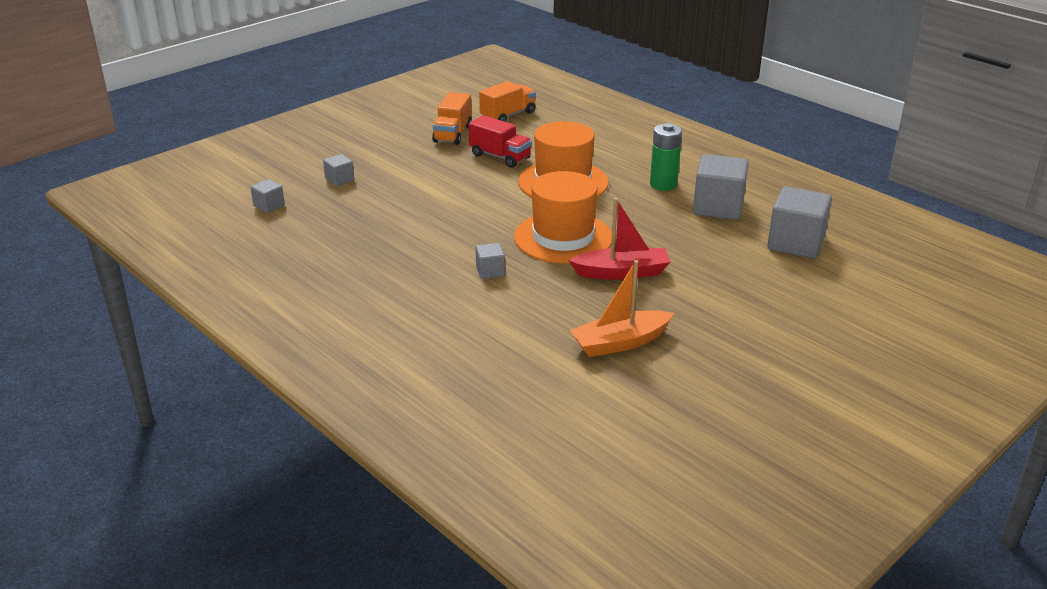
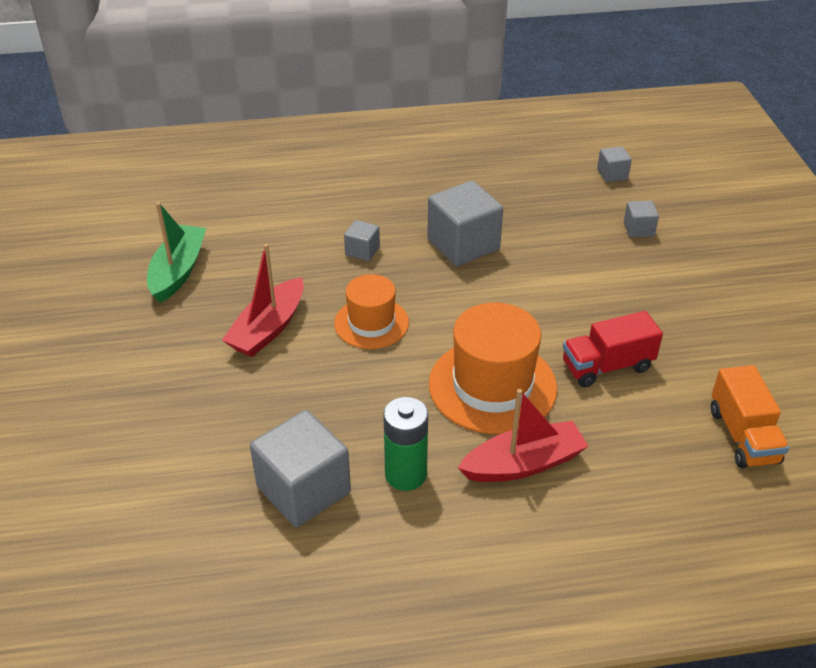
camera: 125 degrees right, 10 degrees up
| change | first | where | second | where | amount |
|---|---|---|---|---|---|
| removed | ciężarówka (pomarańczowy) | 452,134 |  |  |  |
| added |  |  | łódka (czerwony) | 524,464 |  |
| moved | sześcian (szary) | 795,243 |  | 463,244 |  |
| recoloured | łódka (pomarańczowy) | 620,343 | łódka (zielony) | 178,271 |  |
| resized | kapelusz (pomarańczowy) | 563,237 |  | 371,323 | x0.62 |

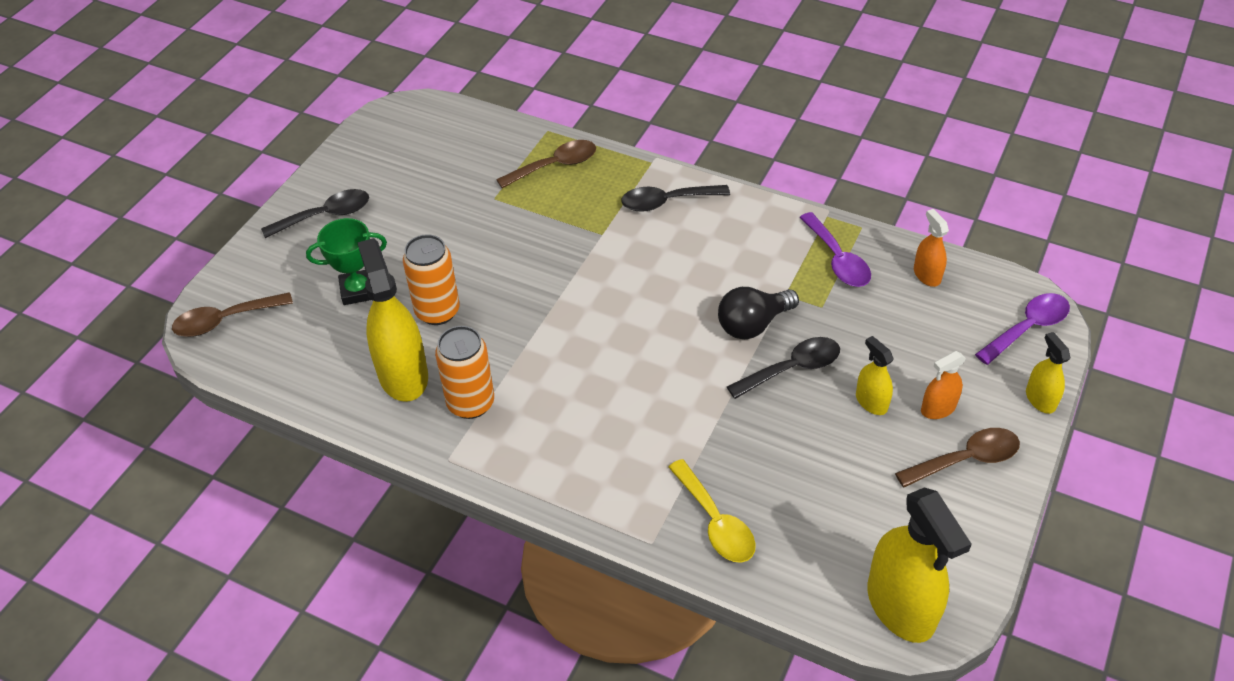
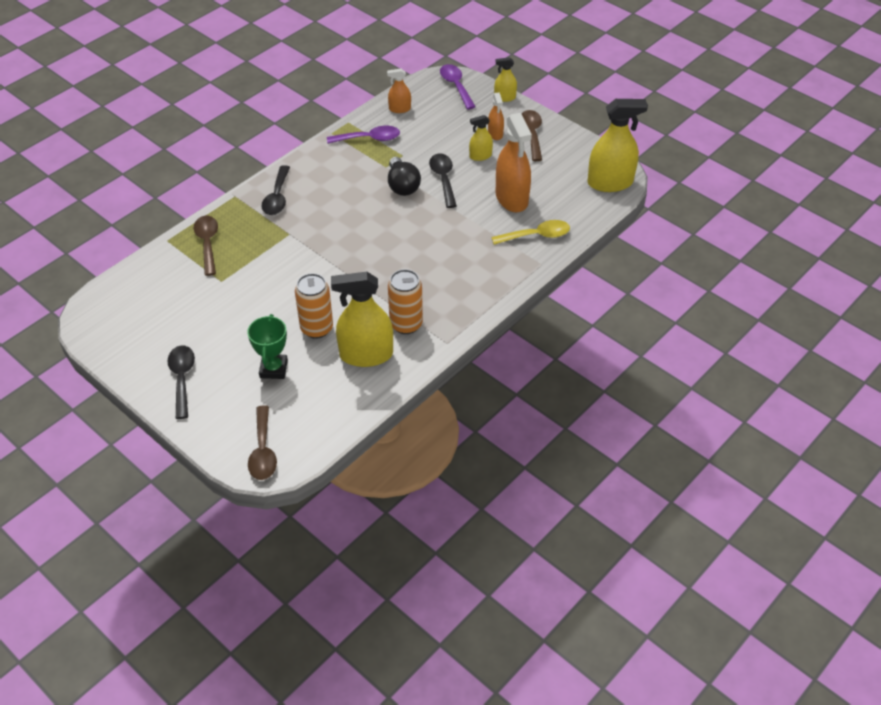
camera: 75 degrees left, 0 degrees up
| change | first | where | second | where | amount |
|---|---|---|---|---|---|
| added |  |  | spryskiwacz (pomarańczowy) | 511,198 |  |

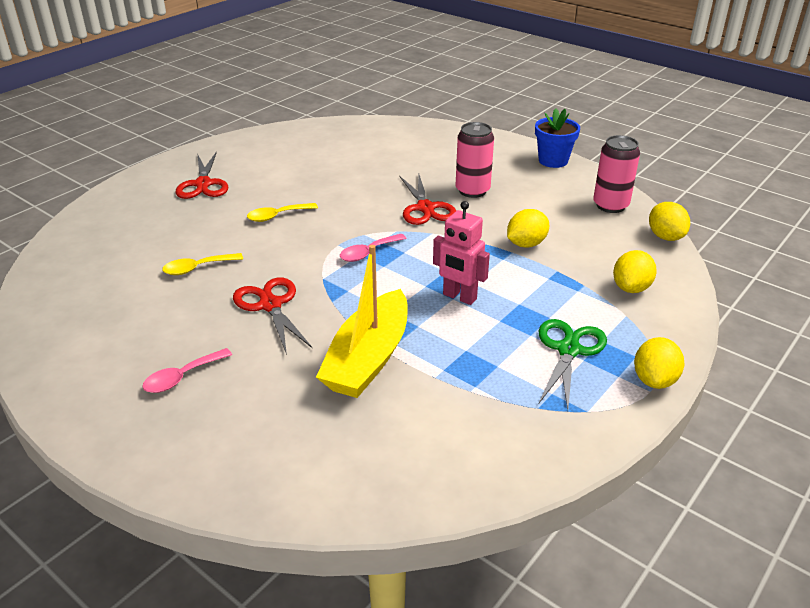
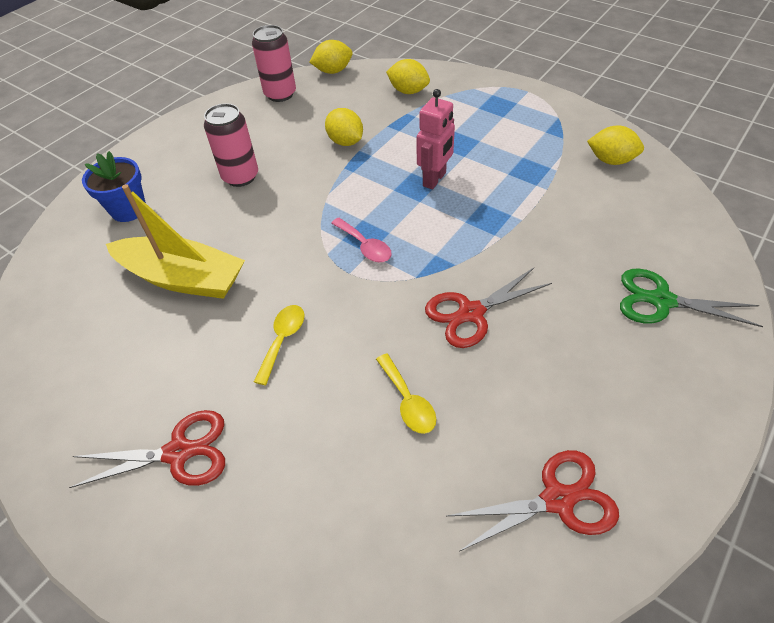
camera: 90 degrees left, 15 degrees up
| change | first | where | second | where | amount |
|---|---|---|---|---|---|
| removed | łyżka (różowy) | 182,377 |  |  |  |
| moved | łódka (żółty) | 368,359 |  | 183,278 |  |
| moved | nożyczki (czerwony) | 425,208 |  | 557,499 |  |
| moved | doniczka (niebieski) | 553,161 |  | 128,210 |  |
| moved | nożyczki (zielony) | 568,350 |  | 661,301 |  |
| moved | cytryna (żółty) | 654,380 |  | 611,160 |  |
| turned | łyżka (żółty) | 277,216 |  | 283,340 | 135 degrees counterclockwise |

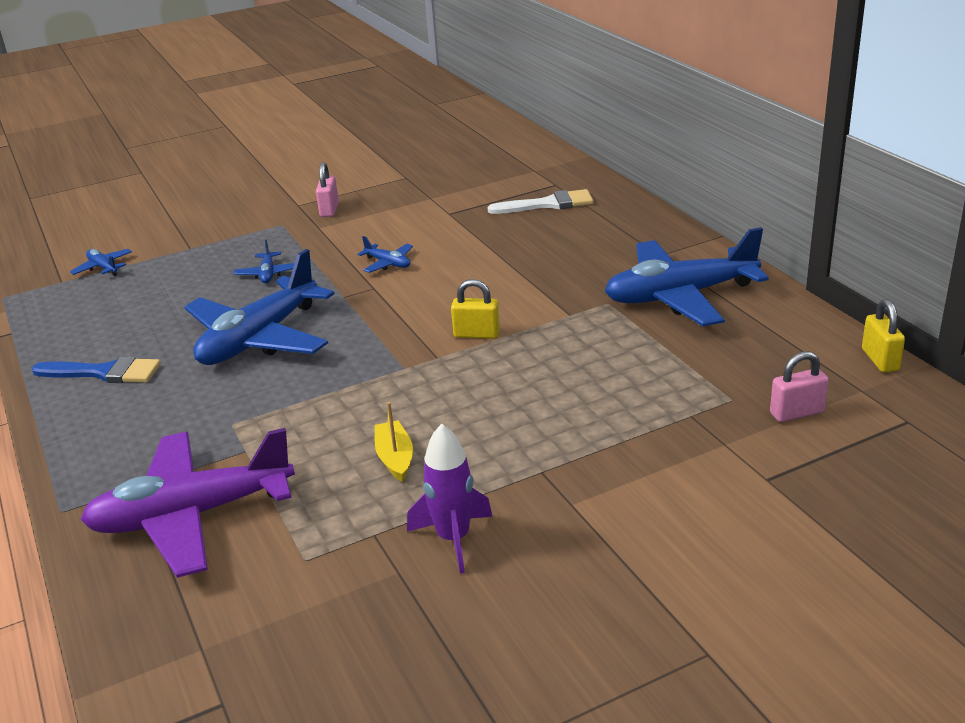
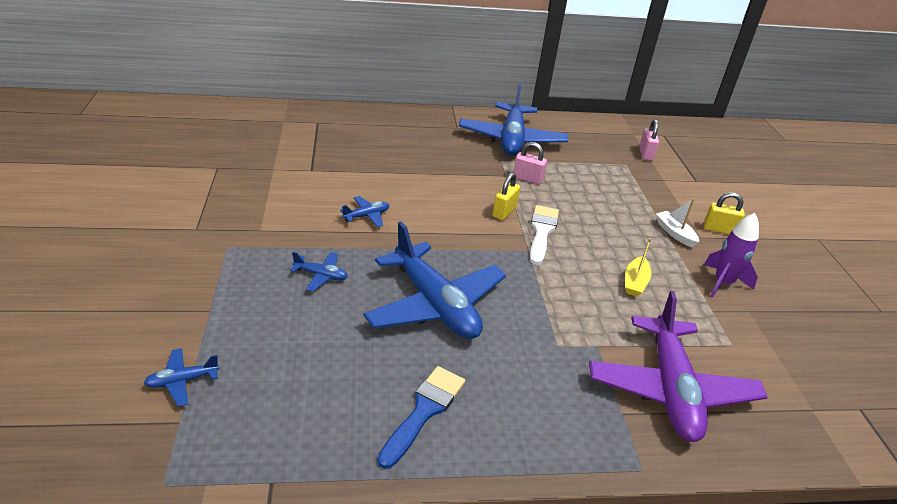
camera: 75 degrees left, 5 degrees up
| change | first | where | second | where | amount |
|---|---|---|---|---|---|
| added |  |  | łódka (biały) | 675,233 |  |
| moved | kłódka (różowy) | 329,210 |  | 527,179 |  |
| moved | pędzel (biały) | 548,204 |  | 542,231 |  |
| moved | kłódka (żółty) | 880,360 |  | 719,229 |  |
| turned | łódka (żółty) | 395,458 |  | 635,282 | 75 degrees counterclockwise |

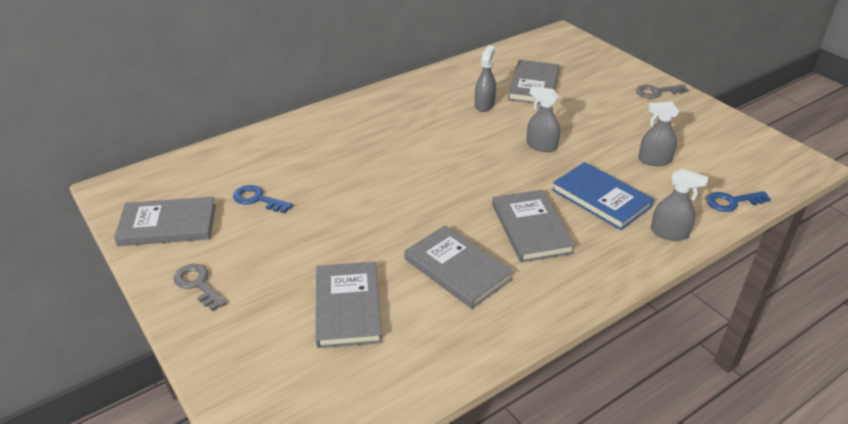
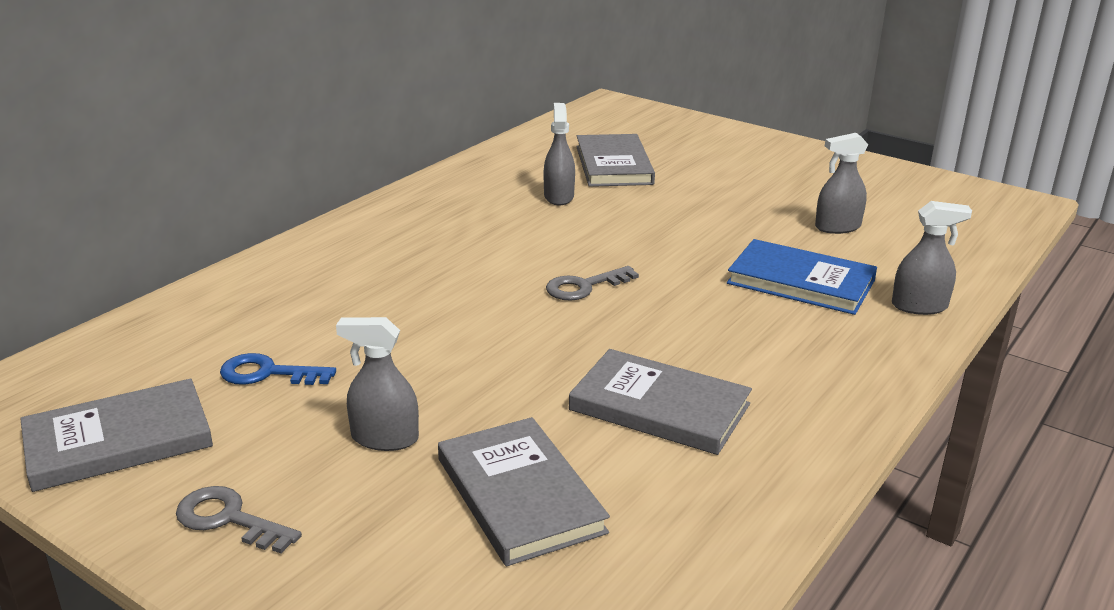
camera: 20 degrees left, 10 degrees down
| change | first | where | second | where | amount |
|---|---|---|---|---|---|
| removed | książka (szary) | 531,228 |  |  |  |
| removed | klucz (niebieski) | 732,202 |  |  |  |
| moved | spryskiwacz (szary) | 541,146 |  | 384,438 |  |
| moved | klucz (szary) | 657,92 |  | 584,287 |  |

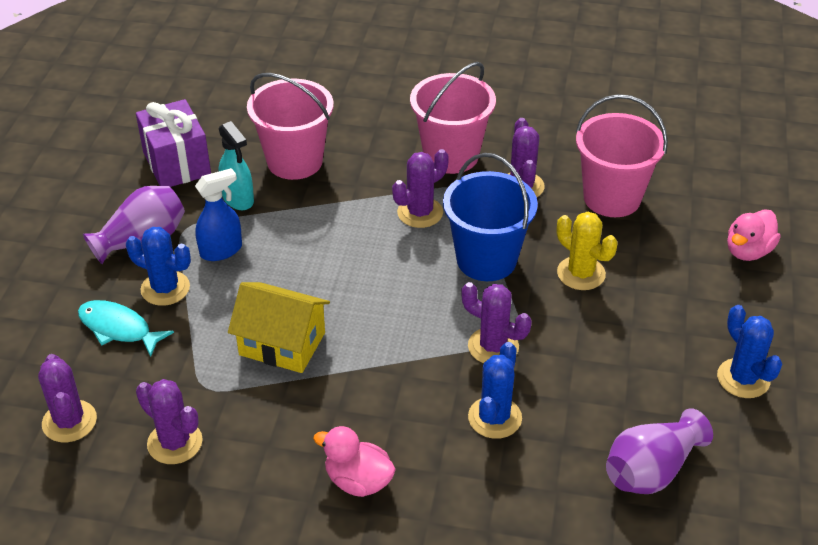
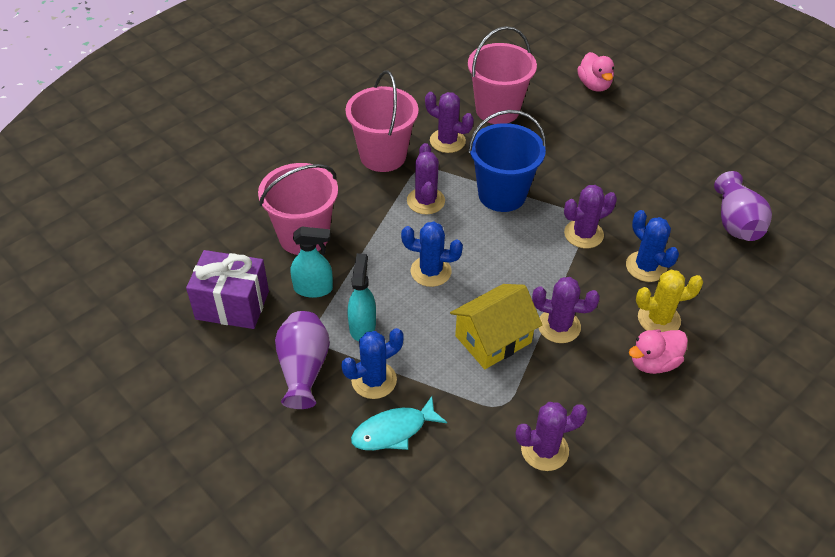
camera: 55 degrees left, 5 degrees up
| change | first | where | second | where | amount |
|---|---|---|---|---|---|
| moved | kaktus (fioletowy) | 69,421 |  | 559,326 |  |
| moved | kaktus (żółty) | 581,273 |  | 659,319 |  |
| moved | kaktus (niebieski) | 743,378 |  | 431,271 |  |
| recoloured | spryskiwacz (niebieski) | 221,250 | spryskiwacz (turkusowy) | 362,326 |  |

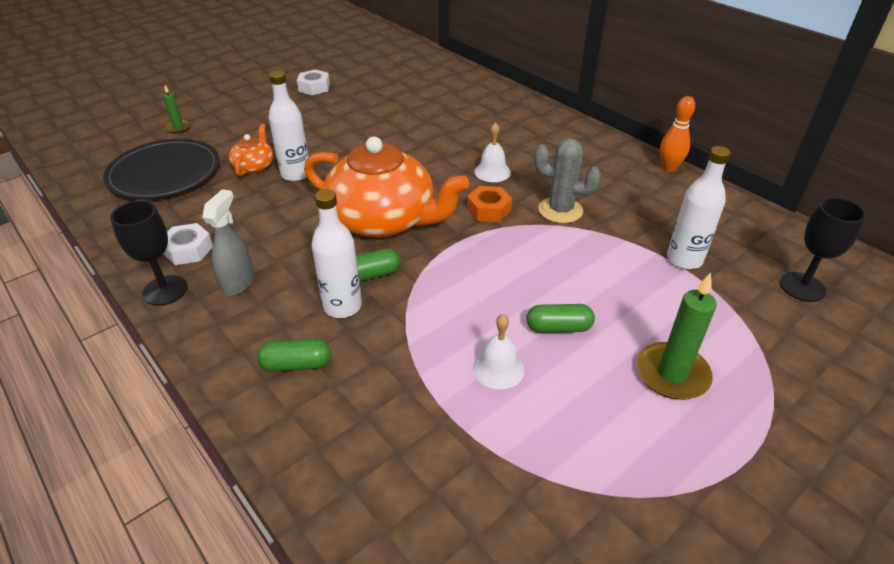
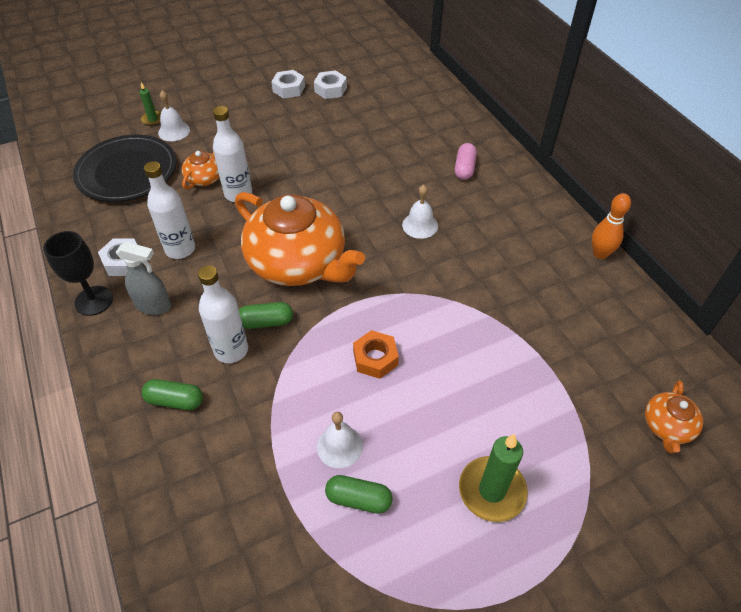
camera: 15 degrees right, 10 degrees up
| change | first | where | second | where | amount |
|---|---|---|---|---|---|
| removed | kaktus (szary) | 560,210 |  |  |  |
| added |  |  | dzwonek (biały) | 174,131 |  |
| added |  |  | nakrętka (biały) | 330,89 |  |
| added |  |  | kapsułka (różowy) | 464,168 |  |
| moved | nakrętka (pomarańczowy) | 489,210 |  | 375,358 |  |
| moved | kapsułka (zielony) | 558,328 |  | 359,499 |  |
| moved | butelka (biały) | 684,259 |  | 180,249 |  |
| replaced | kielich (czarny) | 802,287 | imbryk (pomarańczowy) | 667,426 |  |
| turned | spryskiwacz (szary) | 238,283 |  | 154,306 | 75 degrees clockwise |

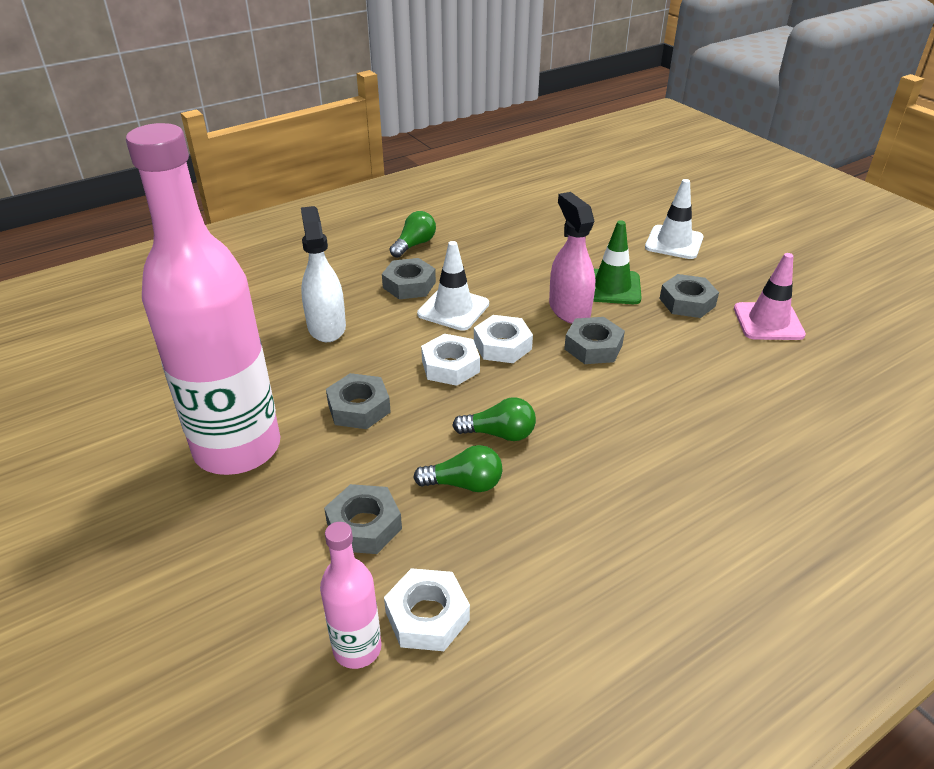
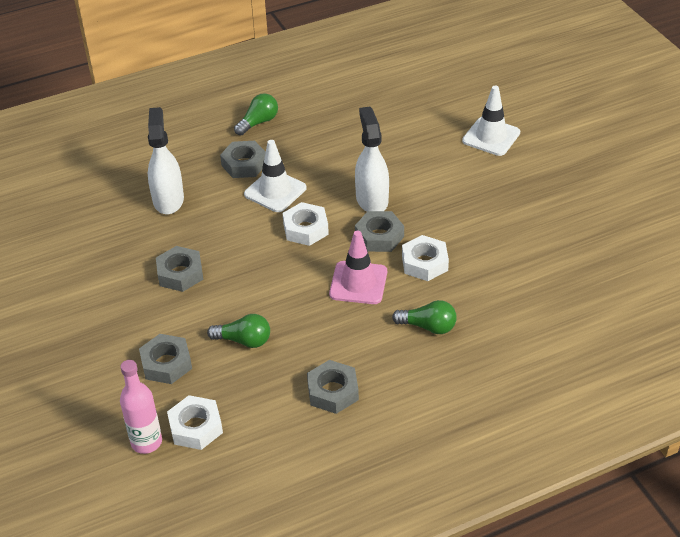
camera: 10 degrees right, 5 degrees up
| change | first | where | second | where | amount |
|---|---|---|---|---|---|
| removed | butelka (różowy) | 237,448 |  |  |  |
| removed | pachołek (zielony) | 612,287 |  |  |  |
| moved | nakrętka (biały) | 450,366 |  | 424,263 |  |
| moved | żarówka (zielony) | 499,434 |  | 428,326 |  |
| moved | nakrętka (szary) | 687,302 |  | 333,392 |  |
| moved | pachołek (różowy) | 768,322 |  | 358,283 |  |
| recoloured | spryskiwacz (różowy) | 569,310 | spryskiwacz (biały) | 372,199 |  |

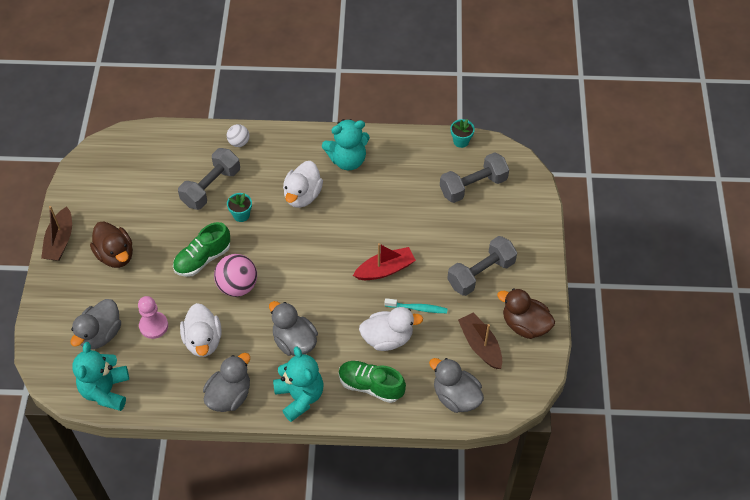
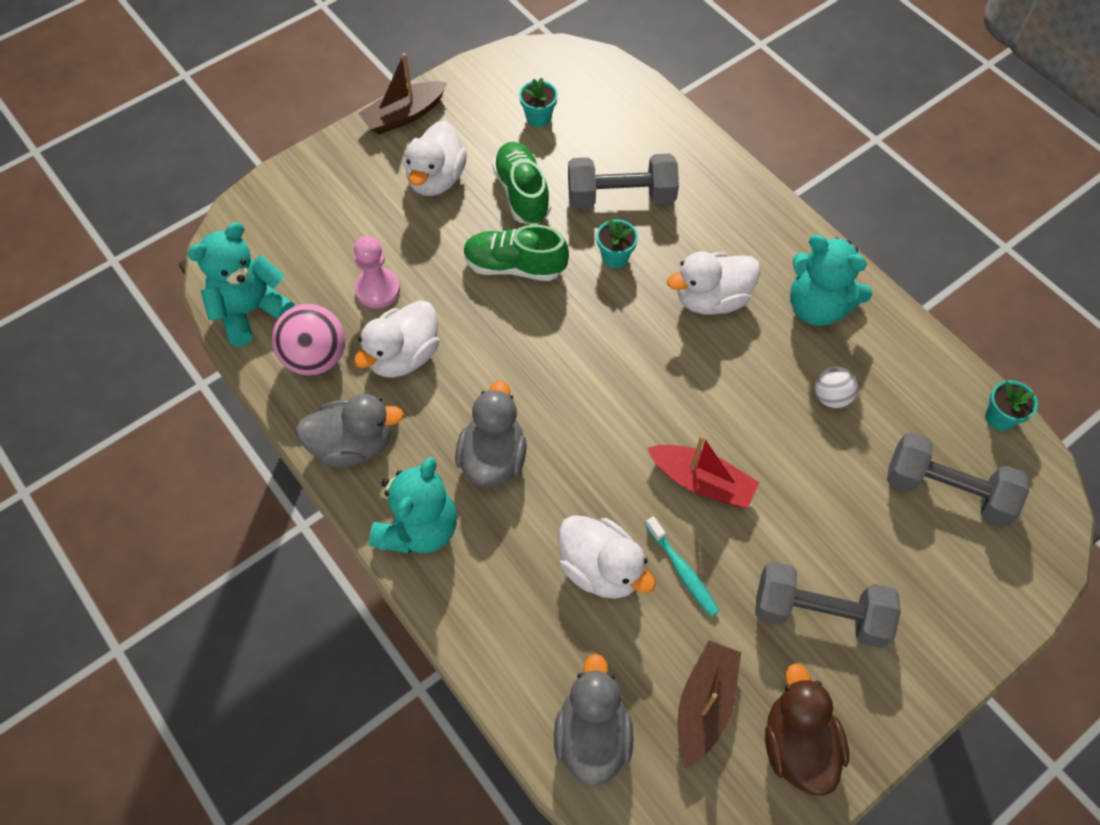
camera: 50 degrees right, 5 degrees up
| change | first | where | second | where | amount |
|---|---|---|---|---|---|
| removed | kaczka (szary) | 100,334 |  |  |  |
| added |  |  | doniczka (turkusowy) | 538,117 |  |
| moved | piłka (różowy) | 237,286 |  | 315,357 |  |
| moved | piłka (biały) | 239,142 |  | 831,397 |  |
| moved | but (zielony) | 370,386 |  | 522,193 |  |
| recoloured | kaczka (brązowy) | 115,255 | kaczka (biały) | 436,179 |  |

